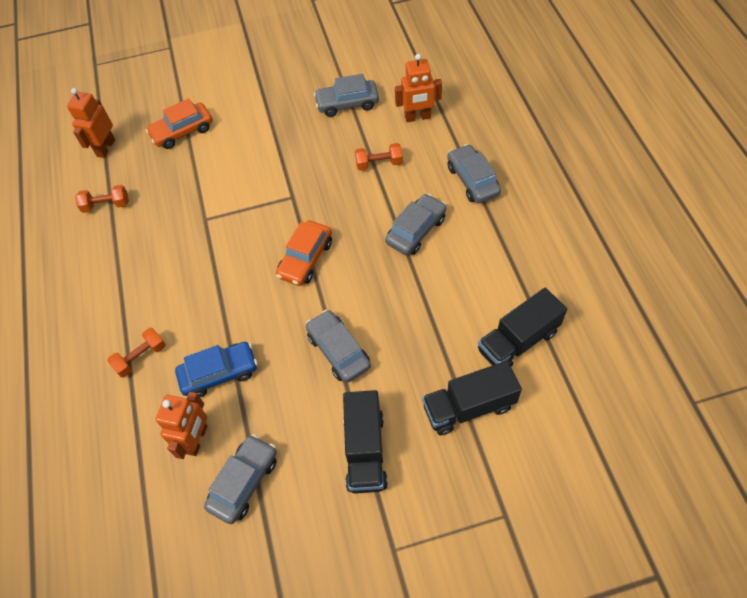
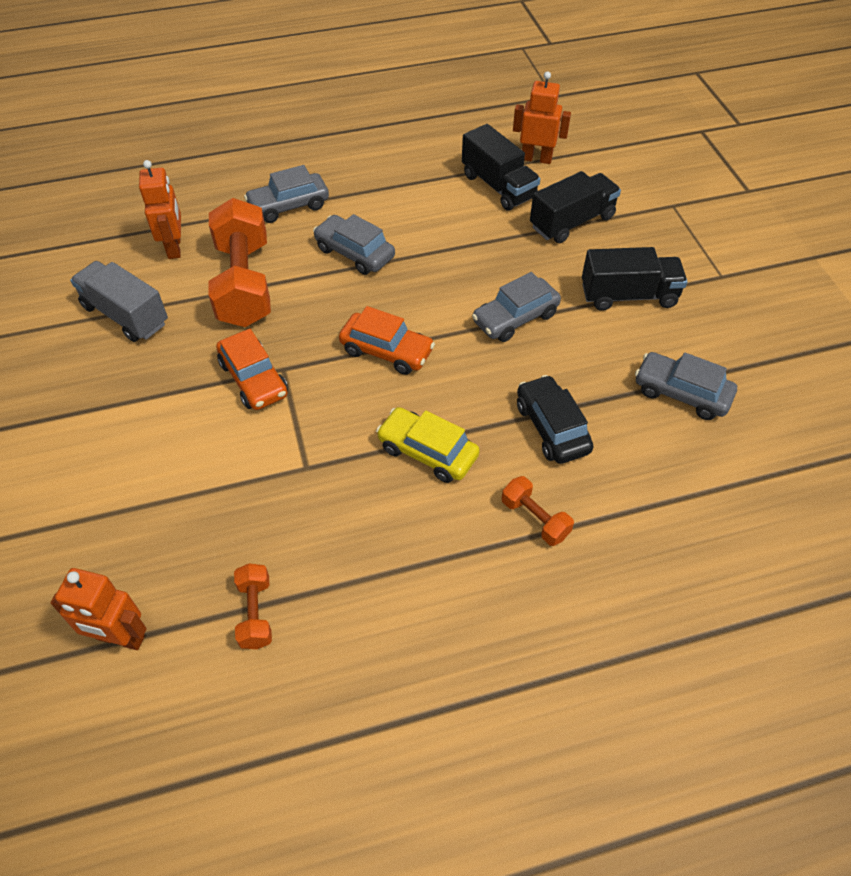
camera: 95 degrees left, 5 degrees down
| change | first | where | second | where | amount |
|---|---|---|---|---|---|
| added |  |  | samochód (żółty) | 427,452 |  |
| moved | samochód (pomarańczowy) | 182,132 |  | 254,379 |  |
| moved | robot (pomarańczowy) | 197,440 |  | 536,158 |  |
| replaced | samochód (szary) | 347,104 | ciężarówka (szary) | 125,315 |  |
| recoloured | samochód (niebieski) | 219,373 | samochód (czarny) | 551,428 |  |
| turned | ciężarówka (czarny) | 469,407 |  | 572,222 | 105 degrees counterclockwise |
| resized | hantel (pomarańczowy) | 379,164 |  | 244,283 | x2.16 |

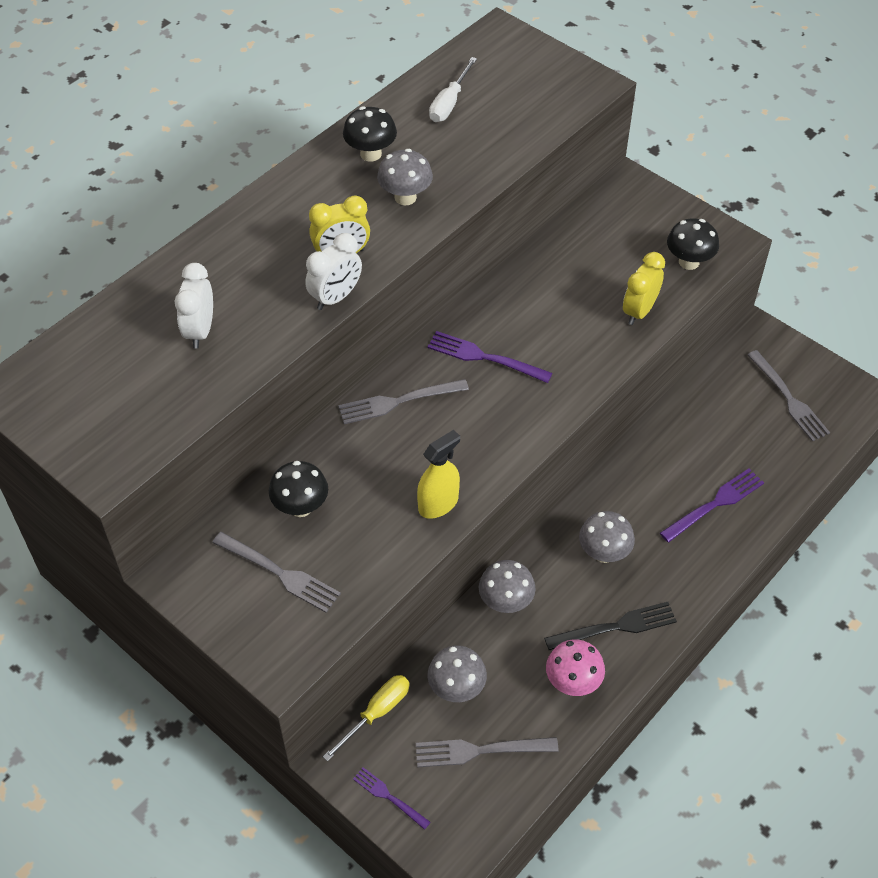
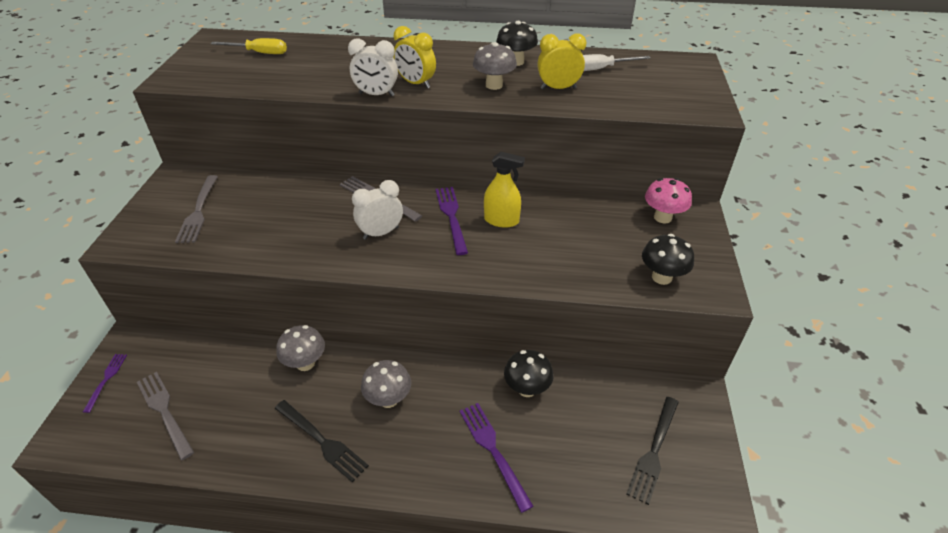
camera: 55 degrees right, 10 degrees down
| change | first | where | second | where | amount |
|---|---|---|---|---|---|
| removed | grzyb (szary) | 456,688 |  |  |  |
| moved | budzik (biały) | 200,331 |  | 381,233 |  |
| moved | grzyb (czarny) | 301,507 |  | 527,389 |  |
| moved | śrubokręt (żółty) | 376,713 |  | 259,53 |  |
| moved | spryskiwacz (żółty) | 438,503 |  | 501,220 |  |
| moved | grzyb (różowy) | 573,682 |  | 662,217 |  |
| moved | budzik (żółty) | 639,311 |  | 558,88 |  |
| recoloured | widelec (szary) | 788,398 | widelec (czarny) | 654,451 |  |
| turned | widelec (fioletowy) | 714,504 |  | 493,451 | 135 degrees counterclockwise |

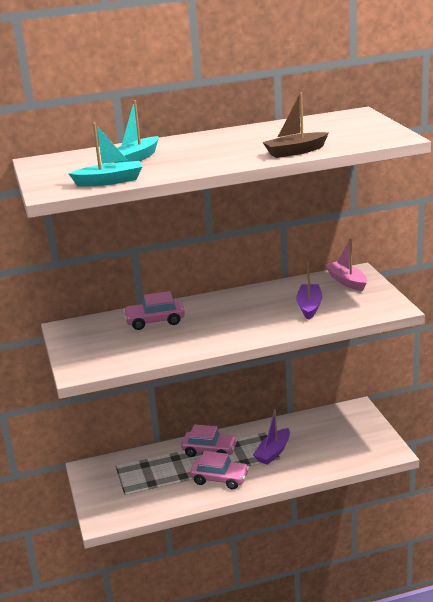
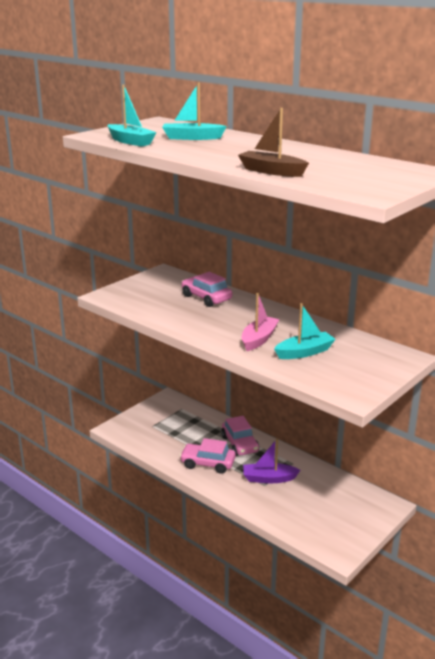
camera: 55 degrees right, 0 degrees up
| change | first | where | second | where | amount |
|---|---|---|---|---|---|
| moved | łódka (różowy) | 347,281 |  | 259,339 |  |
| recoloured | łódka (fioletowy) | 309,307 | łódka (turkusowy) | 304,352 |  |
| turned | samochód (różowy) | 220,479 |  | 208,463 | 120 degrees clockwise |

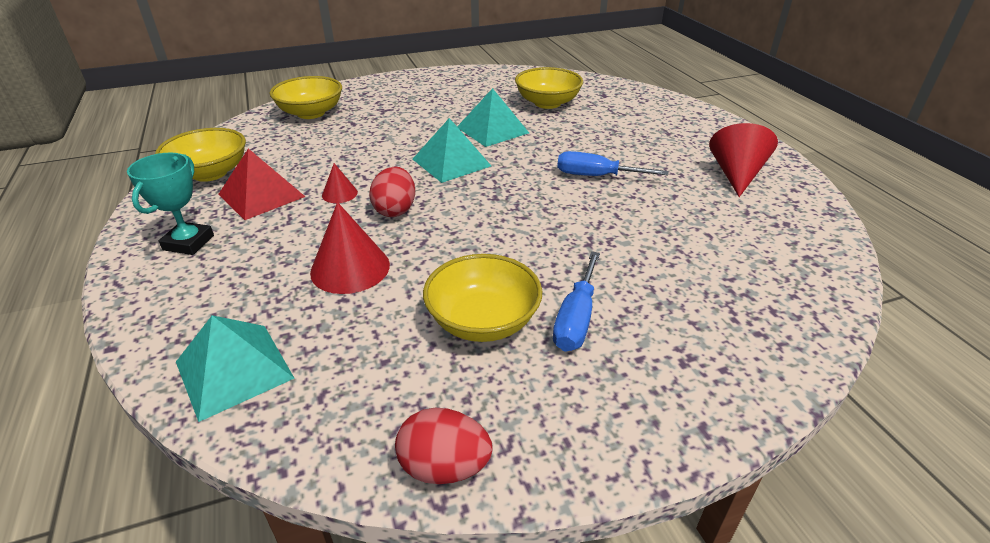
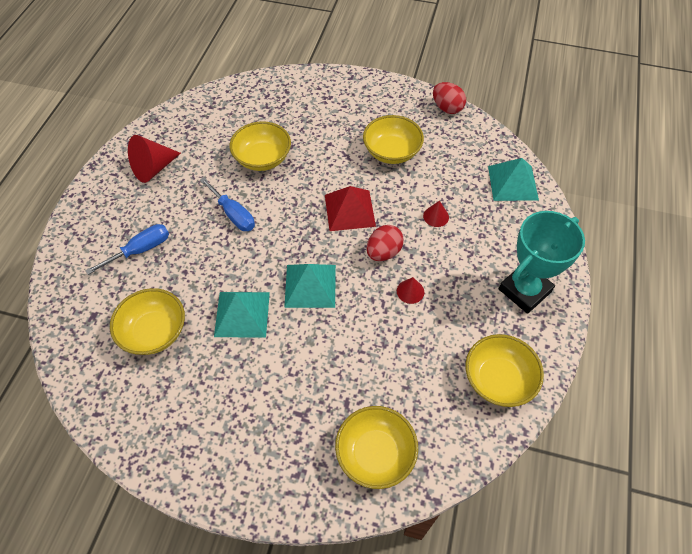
camera: 145 degrees left, 20 degrees up
| change | first | where | second | where | amount |
|---|---|---|---|---|---|
| added |  |  | miska (żółty) | 262,158 |  |
| moved | piramida (czerwony) | 262,195 |  | 349,210 |  |
| moved | śrubokręt (niebieski) | 576,319 |  | 140,250 |  |
| resized | puchar (turkusowy) | 188,243 |  | 524,290 | x1.54 |
| resized | stożek (czerwony) | 350,268 |  | 436,216 | x0.53 |

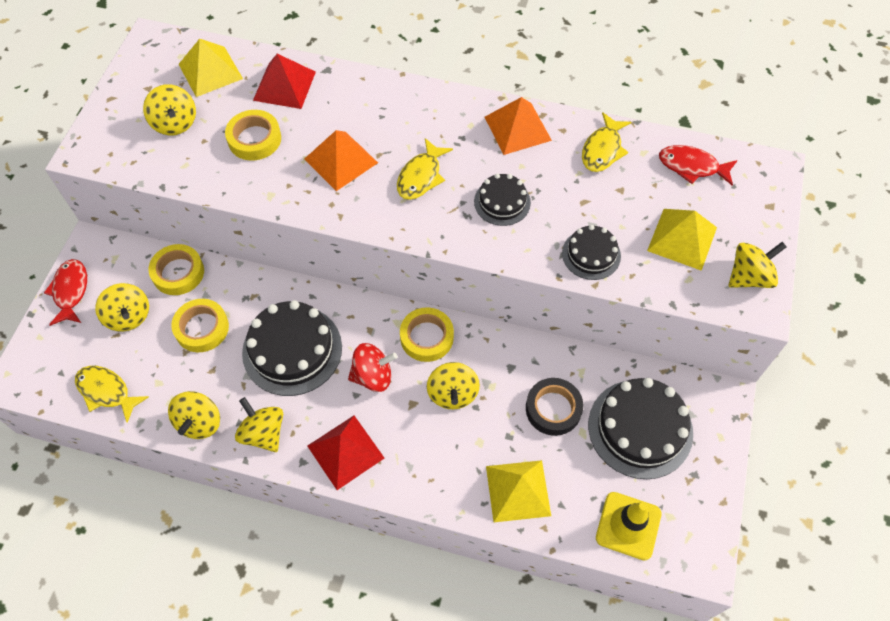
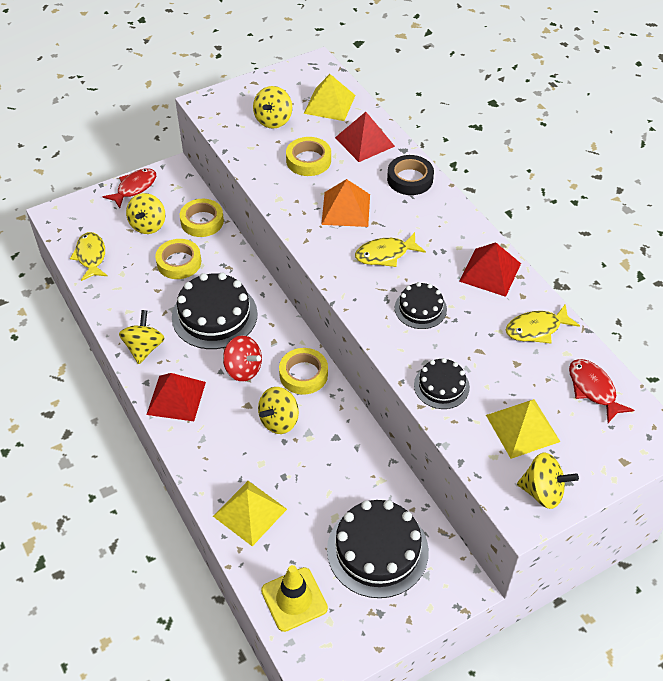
camera: 45 degrees right, 10 degrees down
| change | first | where | second | where | amount |
|---|---|---|---|---|---|
| removed | bączek (żółty) | 199,422 |  |  |  |
| moved | taśma klejąca (czarny) | 553,409 |  | 410,179 |  |
| recoloured | piramida (pomarańczowy) | 517,128 | piramida (czerwony) | 490,272 |  |

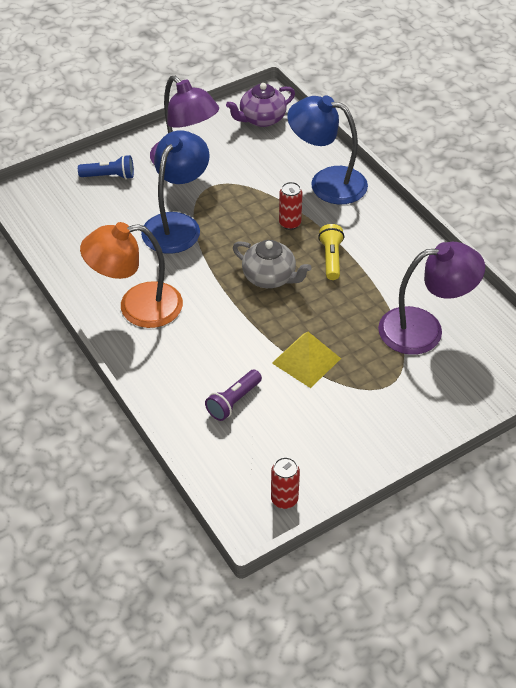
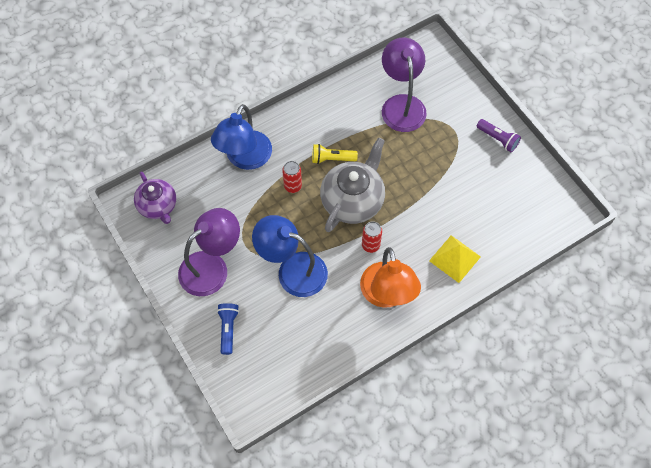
camera: 90 degrees left, 15 degrees up
| change | first | where | second | where | amount |
|---|---|---|---|---|---|
| moved | latarka (fioletowy) | 233,401 |  | 498,139 |  |
| moved | puszka (czerwony) | 284,499 |  | 370,245 |  |
| moved | piramida (żółty) | 306,360 |  | 454,258 |  |
| resized | imbryk (szary) | 270,277 |  | 353,201 | x1.53 |

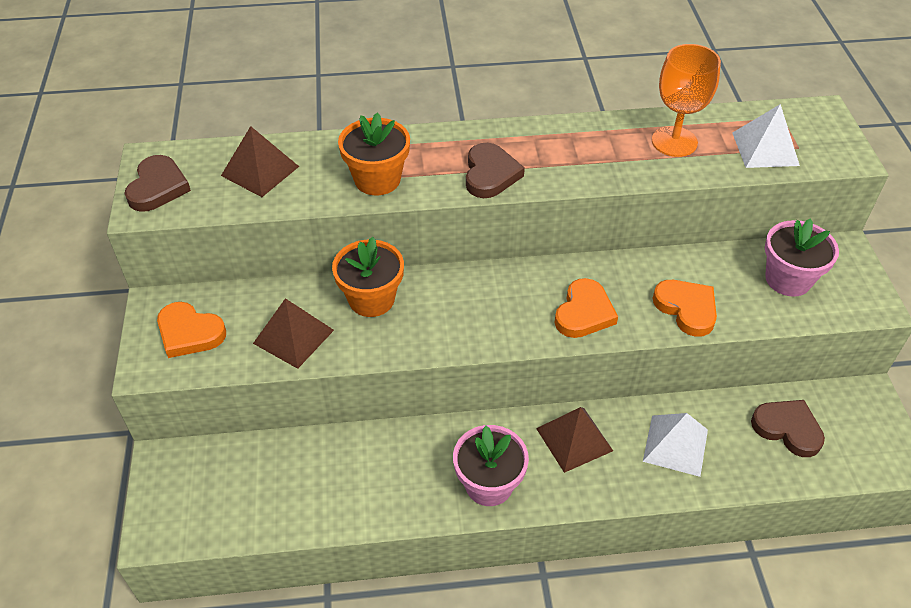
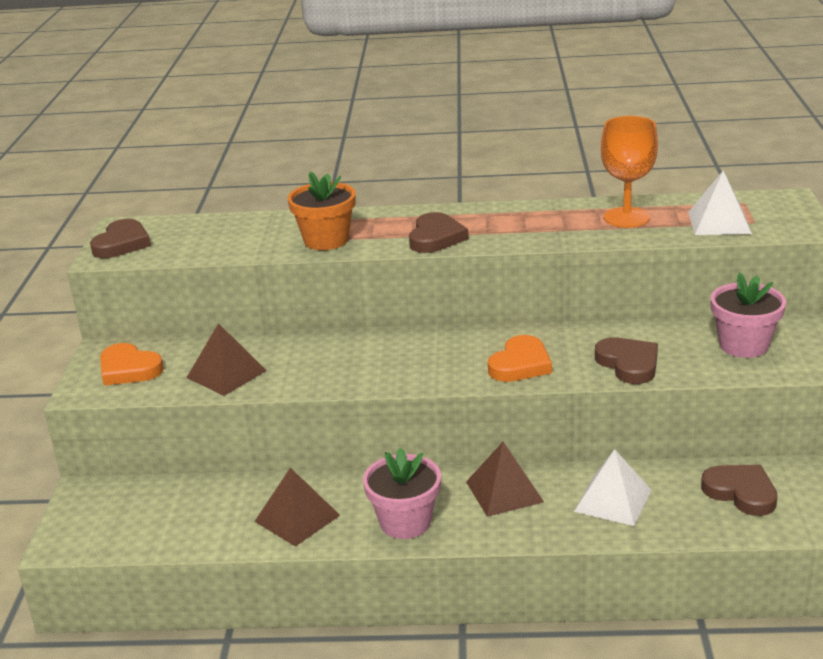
camera: 10 degrees right, 20 degrees down
| change | first | where | second | where | amount |
|---|---|---|---|---|---|
| removed | doniczka (pomarańczowy) | 371,299 |  |  |  |
| moved | piramida (brązowy) | 260,171 |  | 297,518 |  |
| recoloured | serce (pomarańczowy) | 686,309 | serce (brązowy) | 628,364 |  |

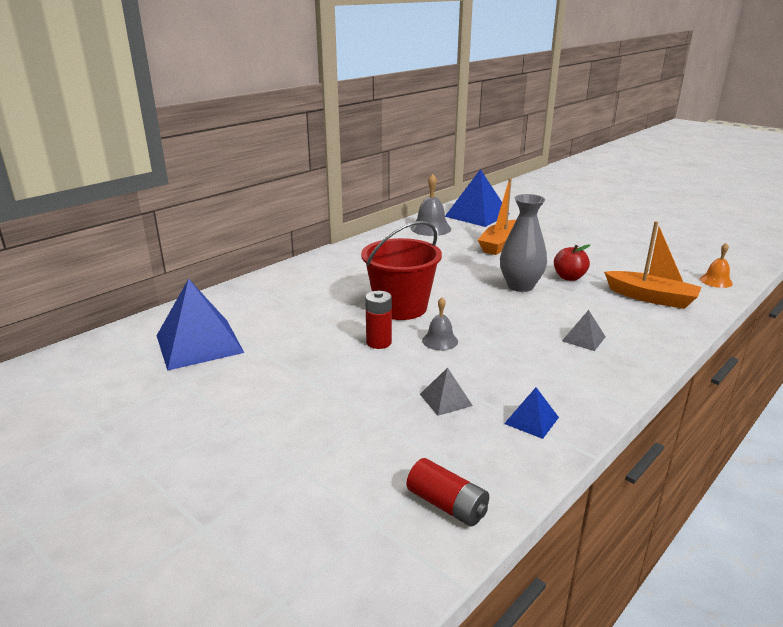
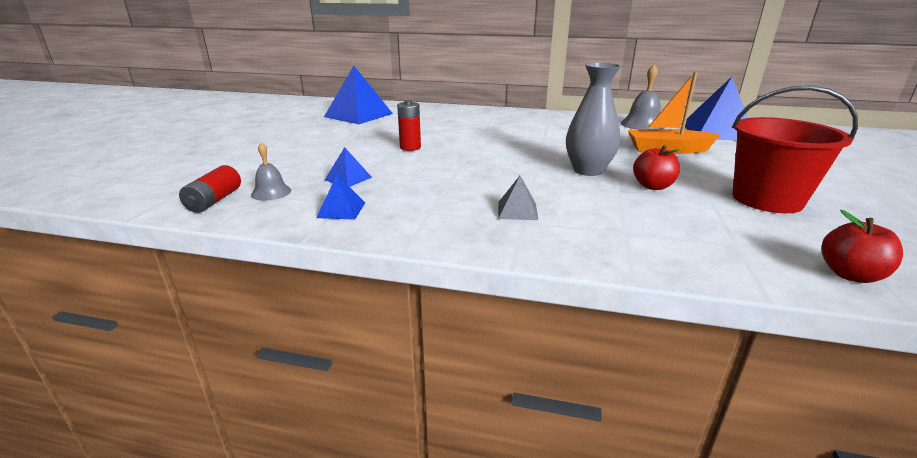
camera: 60 degrees right, 0 degrees up
| change | first | where | second | where | amount |
|---|---|---|---|---|---|
| removed | łódka (pomarańczowy) | 651,298 |  |  |  |
| moved | wiadro (czerwony) | 401,307 |  | 767,199 |  |
| moved | dzwonek (szary) | 440,341 |  | 271,192 |  |
| replaced | dzwonek (pomarańczowy) | 716,281 | jabłko (czerwony) | 850,275 |  |
| recoloured | piramida (szary) | 445,400 | piramida (niebieski) | 348,178 |  |

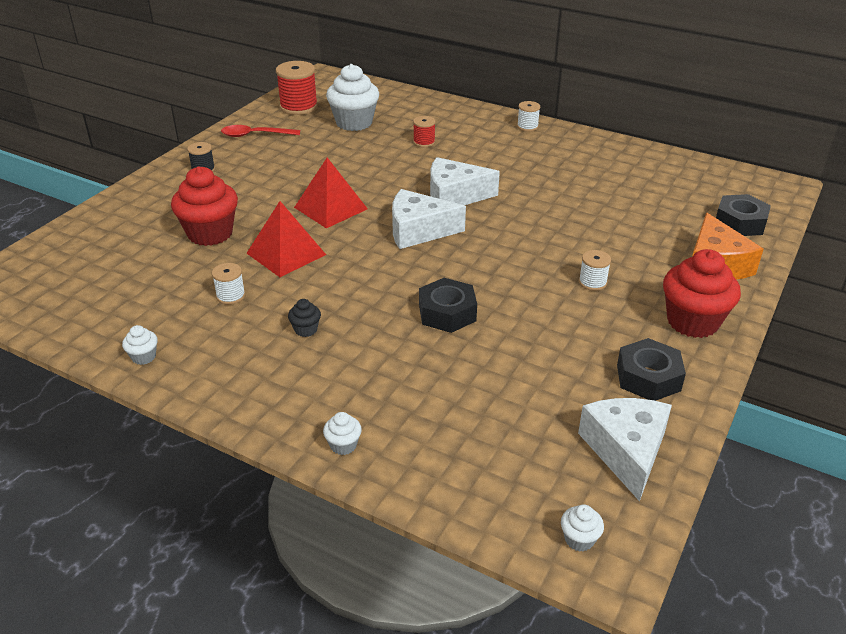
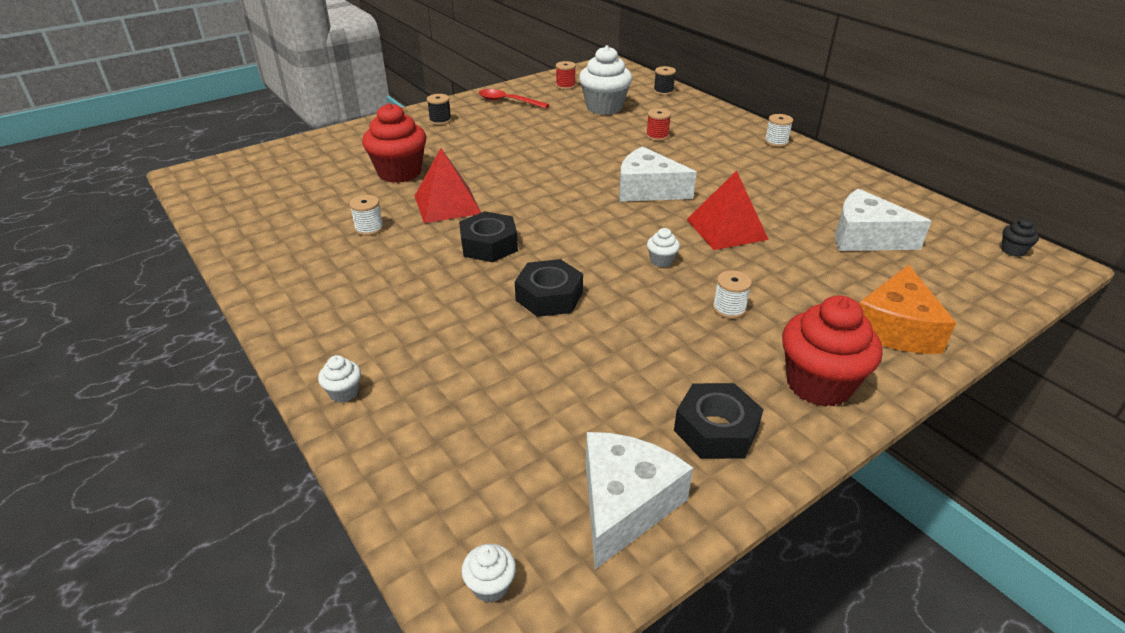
camera: 25 degrees right, 0 degrees up
| change | first | where | second | where | amount |
|---|---|---|---|---|---|
| added |  |  | szpulka (czarny) | 663,91 |  |
| moved | muffinka (biały) | 144,357 |  | 661,261 |  |
| moved | muffinka (czarny) | 306,330 |  | 1013,250 |  |
| moved | piramida (czerwony) | 330,208 |  | 726,229 |  |
| moved | ser (biały) | 418,231 |  | 865,237 |  |
| moved | nakrętka (czarny) | 740,223 |  | 489,245 |  |
| resized | szpulka (czerwony) | 298,107 |  | 565,86 | x0.54 |

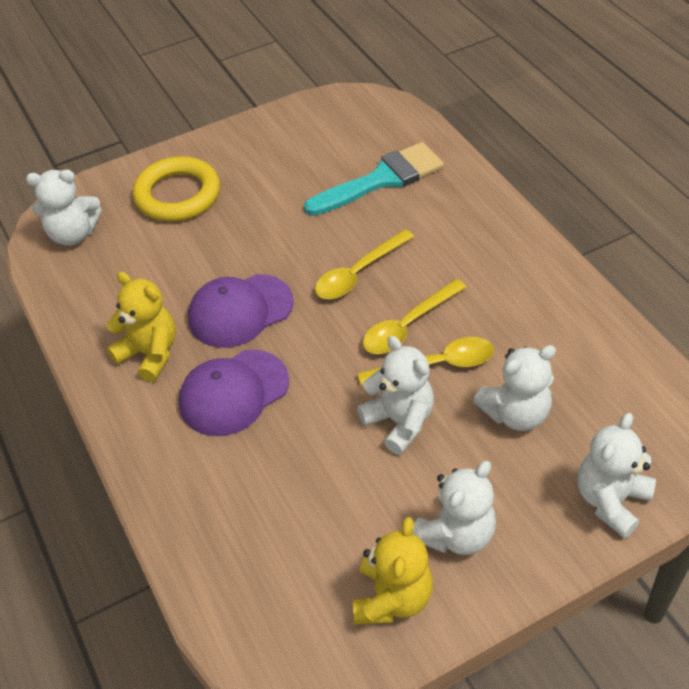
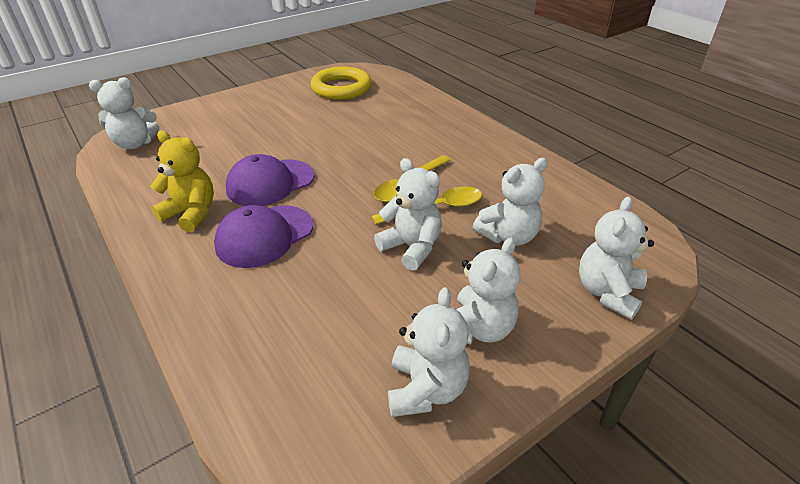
camera: 10 degrees left, 10 degrees down
| change | first | where | second | where | amount |
|---|---|---|---|---|---|
| removed | pędzel (turkusowy) | 382,179 |  |  |  |
| removed | łyżka (żółty) | 358,273 |  |  |  |
| moved | pierścień (żółty) | 177,195 |  | 341,88 |  |
| recoloured | miś (żółty) | 392,598 | miś (biały) | 426,389 |  |

